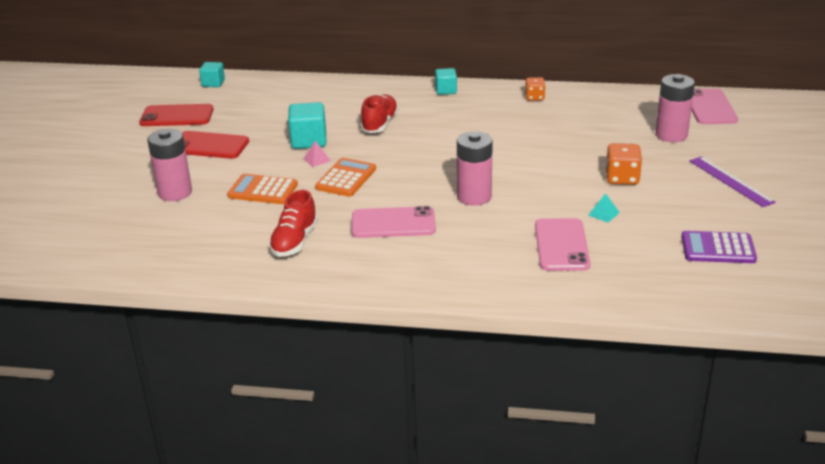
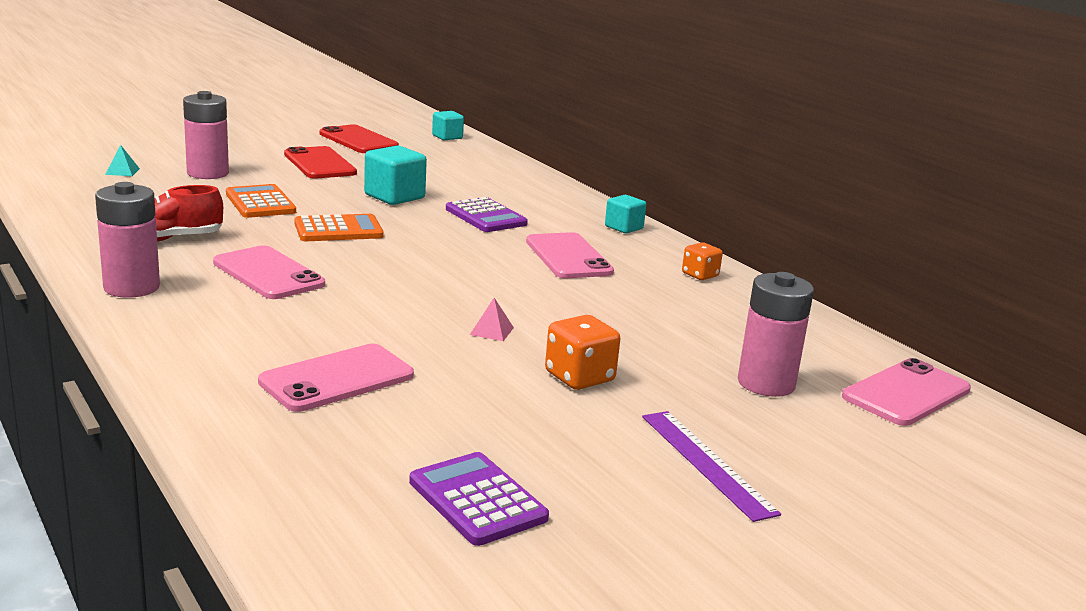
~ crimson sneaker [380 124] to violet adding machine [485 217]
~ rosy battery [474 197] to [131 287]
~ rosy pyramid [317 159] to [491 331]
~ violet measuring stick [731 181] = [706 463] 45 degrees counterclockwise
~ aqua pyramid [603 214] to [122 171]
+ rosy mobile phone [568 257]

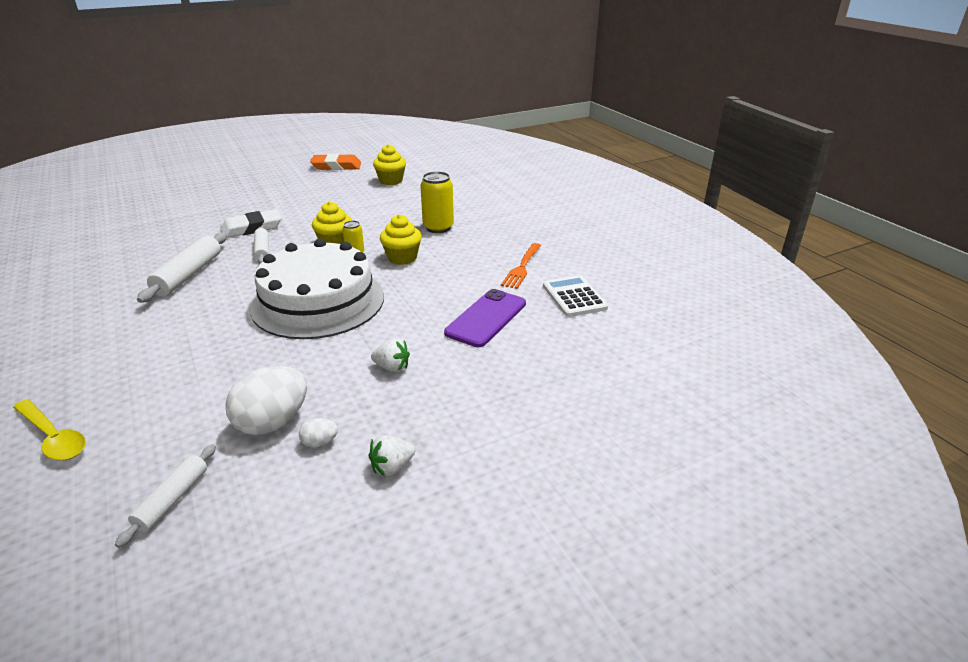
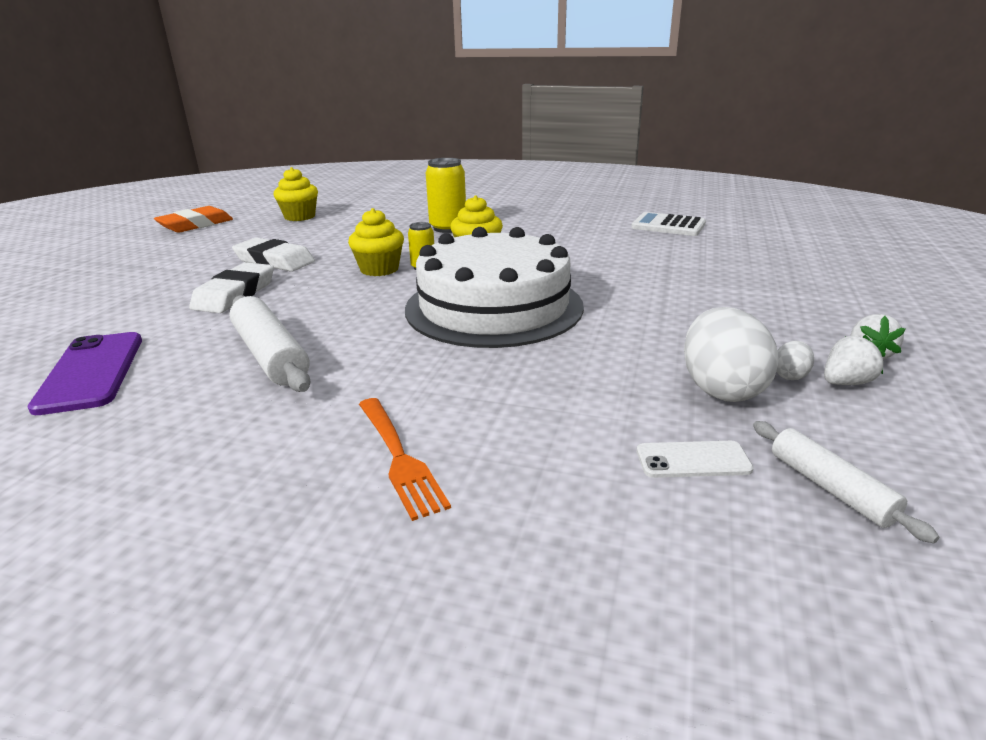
- white rolling pin [262 250]
~ orange-coloured table fork [522 267] to [398 457]
~ violet mobile phone [486 318] to [91 372]
~ white strawberry [392 367] to [846 383]
- bright yellow spoon [53 437]
+ white pencil eraser [274 261]
+ white mobile phone [693 460]

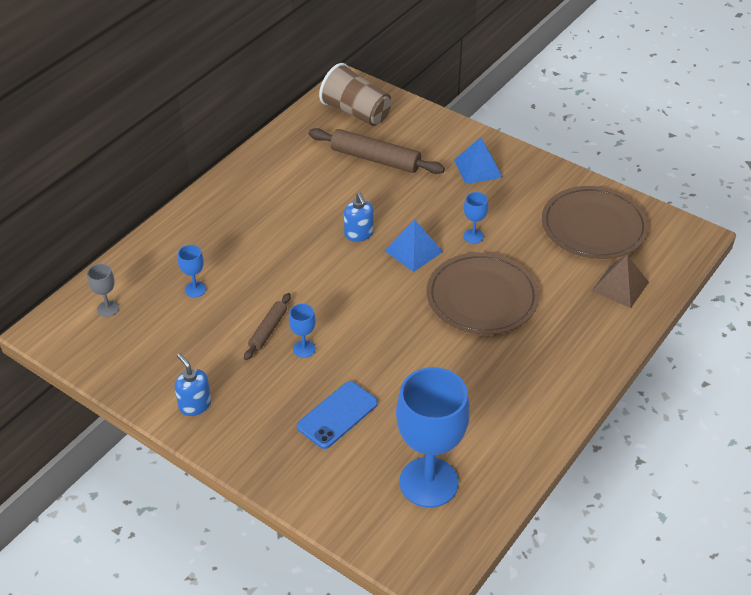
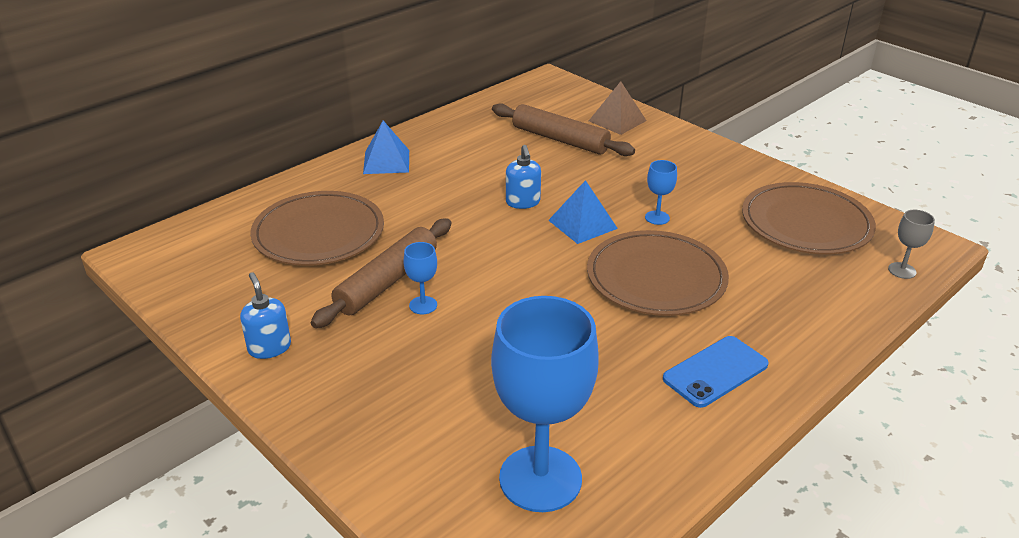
- dark brown beaker [356 112]
~ blue pyramid [478 168] to [386 161]
~ blue wine glass [195 289] to dark brown flat dish [319 233]
~ dark brown pyramid [620 286] to [617 120]
~ grey wine glass [108 308] to [902 270]
~ dark brown rolling pin [268 330] = [387 281] x1.78
~ blue mobile phone [337 415] to [715 372]

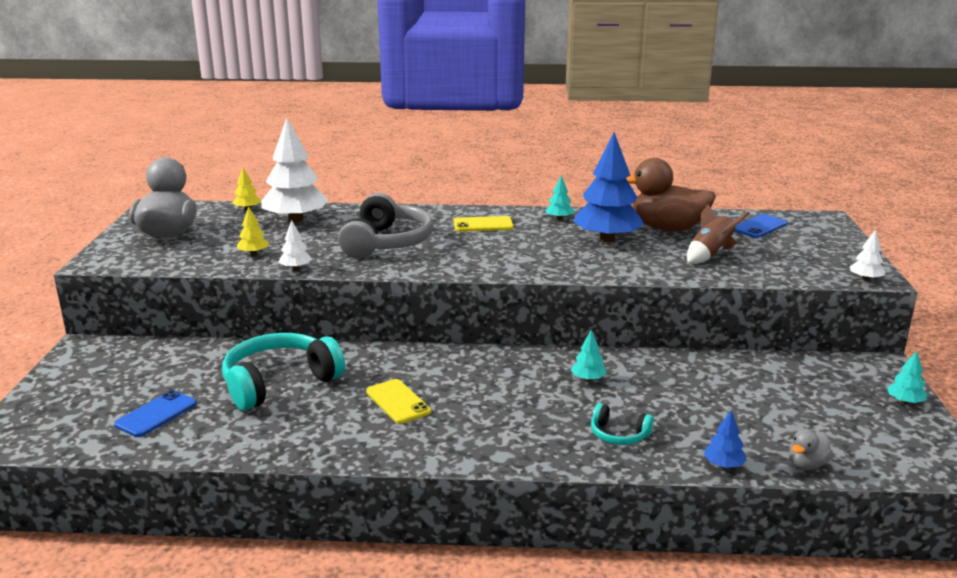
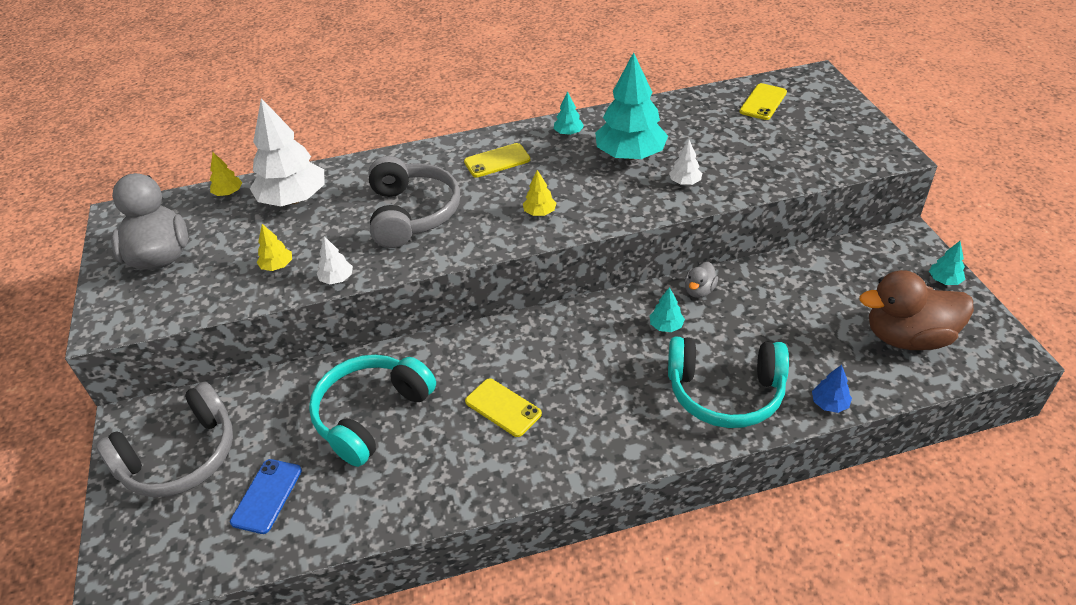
~ blue toy tree [607 239] to aqua toy tree [630 155]
~ dark brown toy duck [667 228] to [907 337]
- dark brown rocket [710 255]
~ blue mobile phone [759 226] to bright yellow mobile phone [763 102]
~ white toy tree [865 279] to [685 182]
~ aqua headphones [618 435] = [725 392] x2.07
~ grey toy duck [806 465] to [699 290]
+ bright yellow toy tree [539 212]
+ grey headphones [180 457]

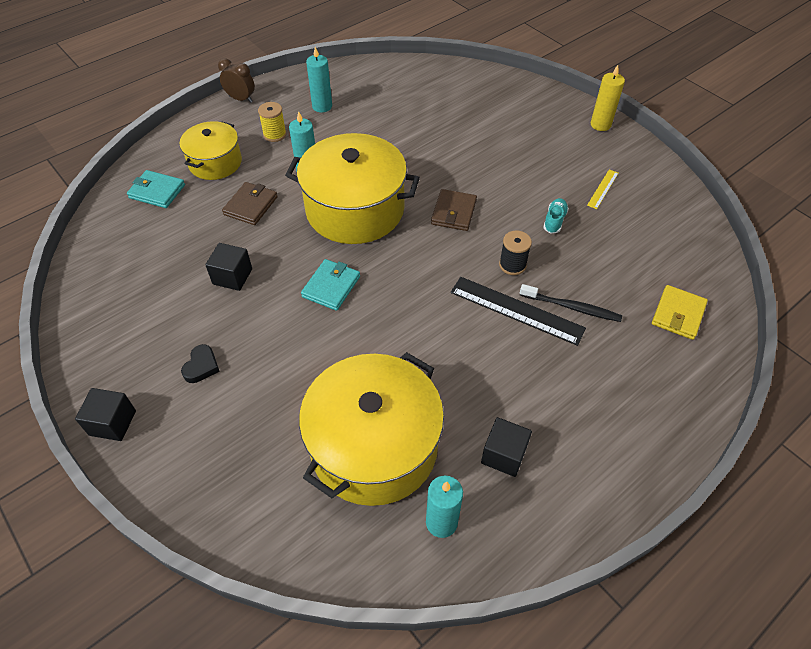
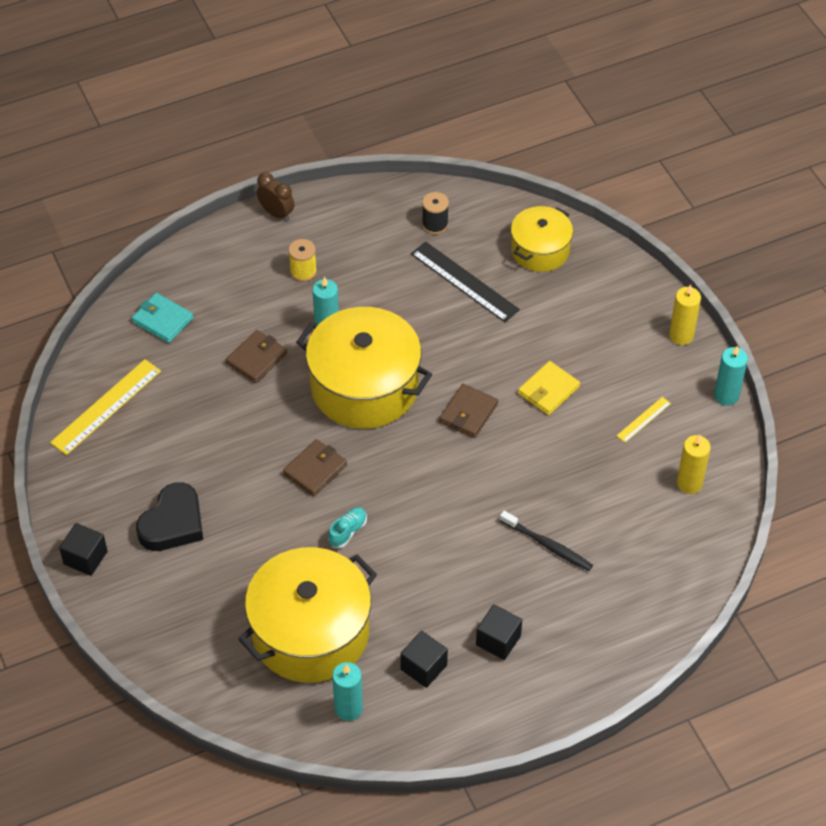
~ aqua pillar candle [322 106] to [726 396]
~ bright yellow stockpot [215 162] to [540 250]
~ aqua sneaker [554 221] to [348 531]
~ jet-black reel of thread [512 265] to [435 224]
~ jet-black solid cube [232 276] to [498 640]
~ aqua card wallet [331 287] to dark brown card wallet [315 469]
~ jet-black measuring stick [516 310] to [464 281]
~ bright yellow card wallet [678 314] to [548 390]
~ jet-black love heart [201 366] = [173 523] x1.93
+ bright yellow measuring stick [106 406]
+ bright yellow pillar candle [689 483]

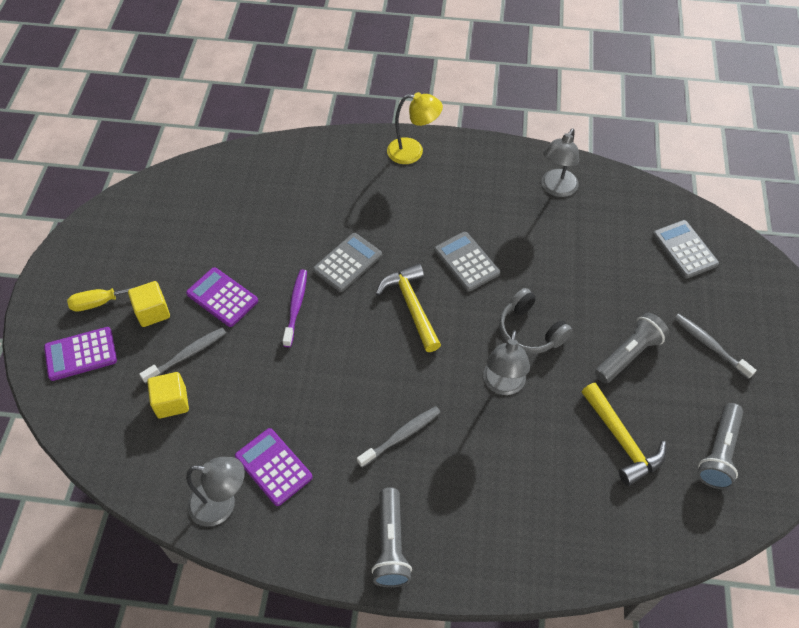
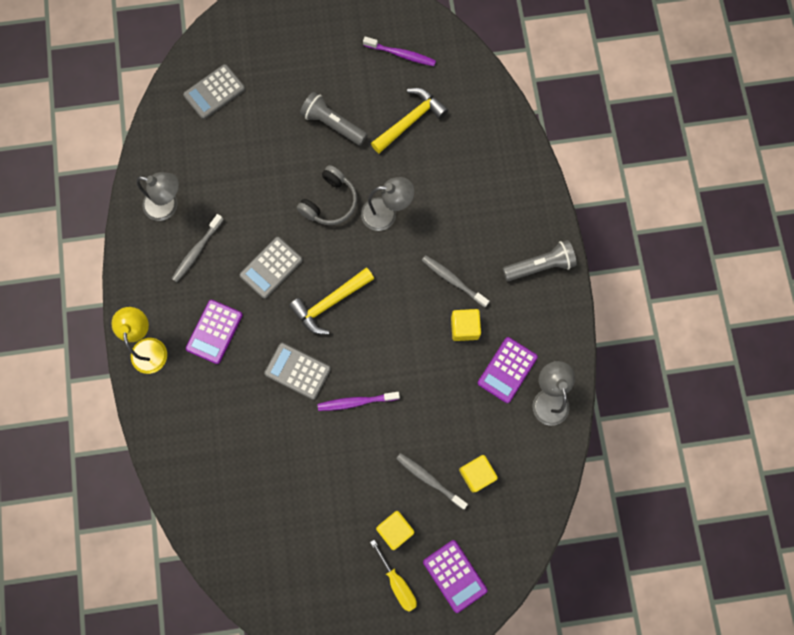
~ violet adding machine [222 297] to [214 332]
~ grey tooth brush [710 345] to [197 251]
~ grey flashlight [718 452] to violet tooth brush [401 54]
+ bright yellow solid cube [464 327]

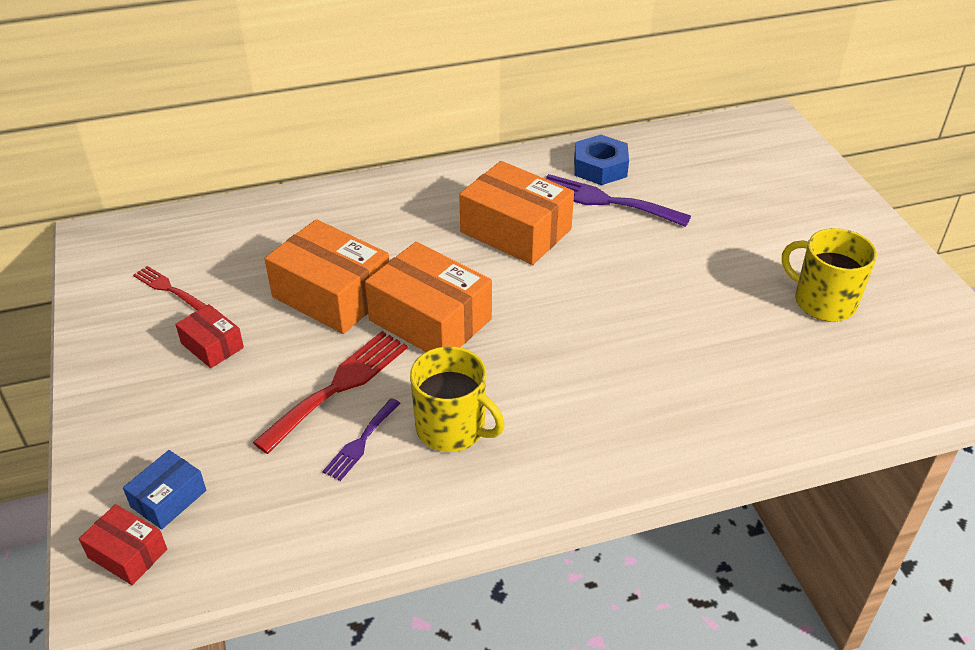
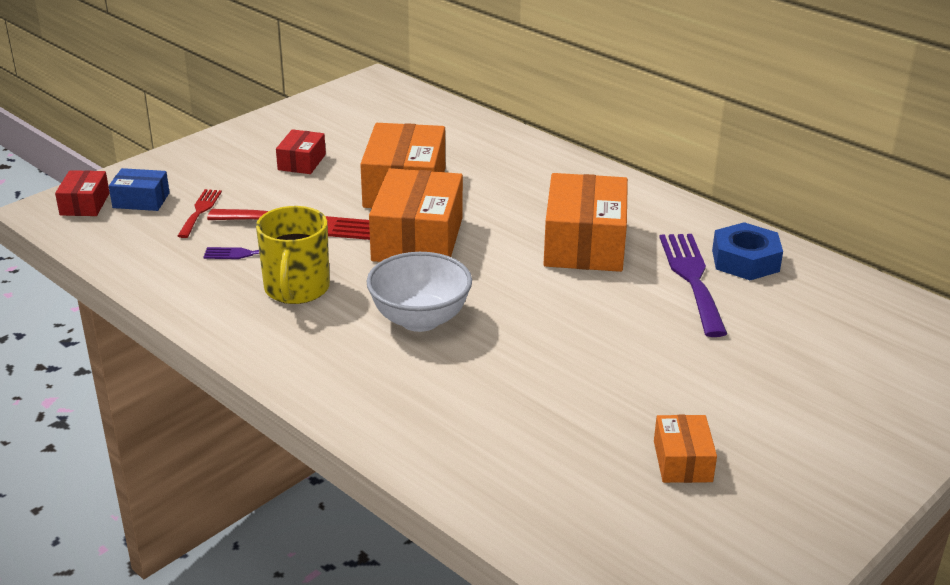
~ bright yellow coffee mug [823 302] to orange-coloured parcel [682 461]
~ crimson table fork [167 288] to [200 211]
+ white bowl [420 319]

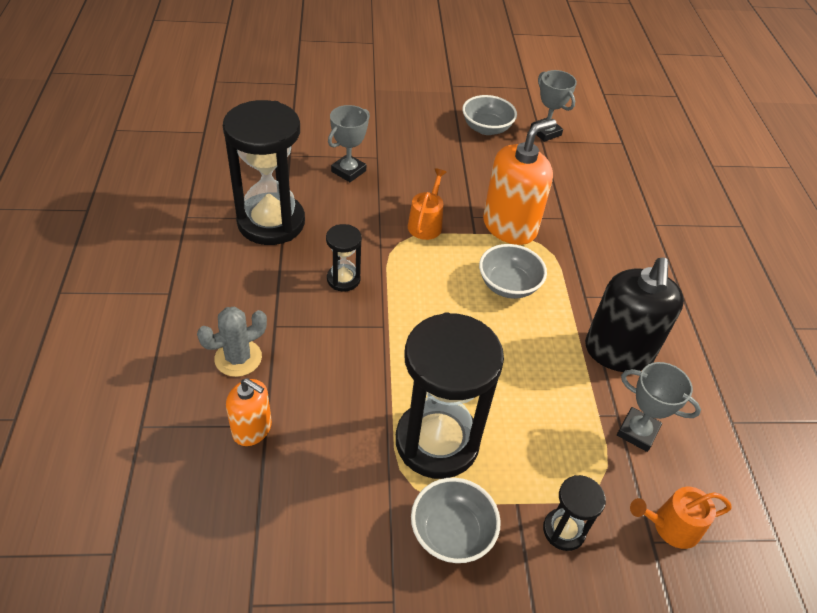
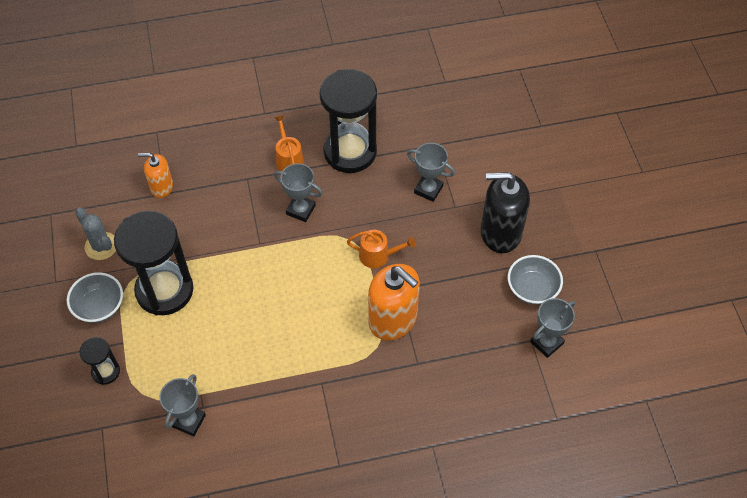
~ jet-black sand timer [343 279] to grey award cup [300 210]
- grey bowl [508 285]
~ jet-black soap pump [618 351] to [500 232]
~ grey cactus [238 358] to [101 246]
~ orange-coloured soap pump [252 429] = [161 187] 75 degrees clockwise
~ orange-coloured watering pot [671 526] to [289 159]

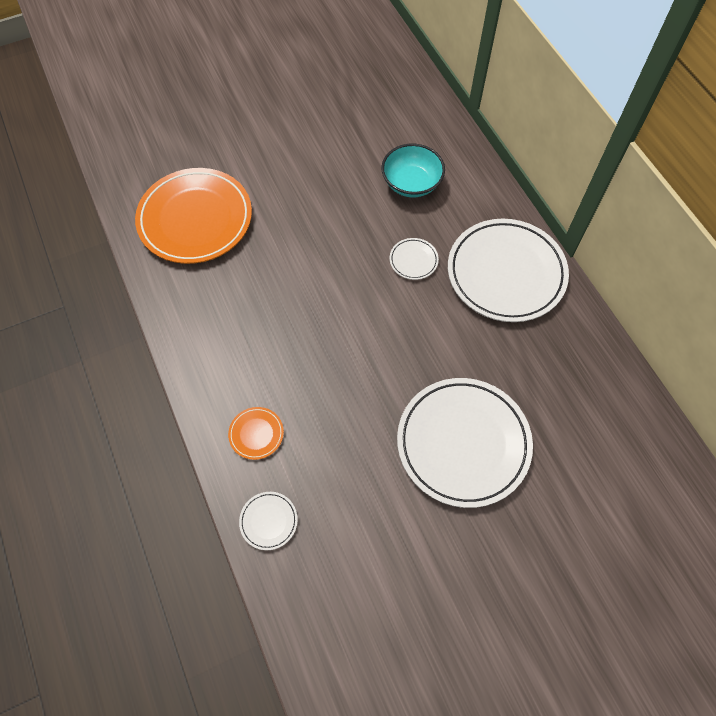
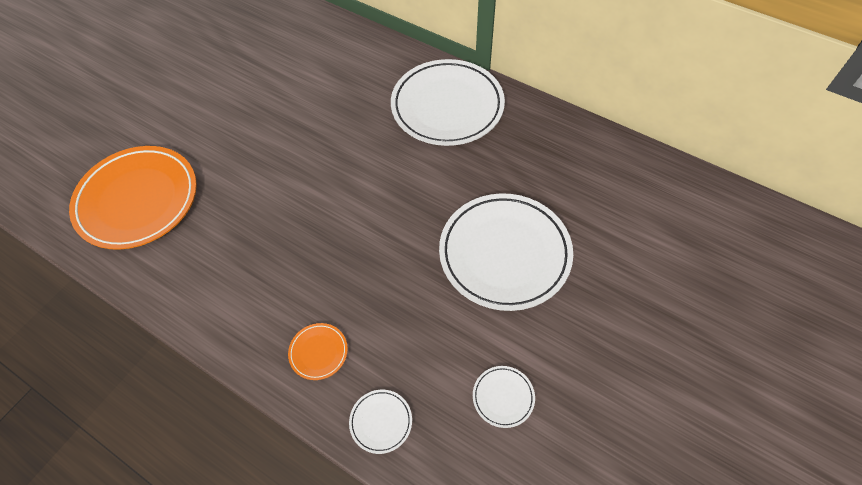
- aqua bowl [411 183]
~ white flat dish [413 260] to [503 397]

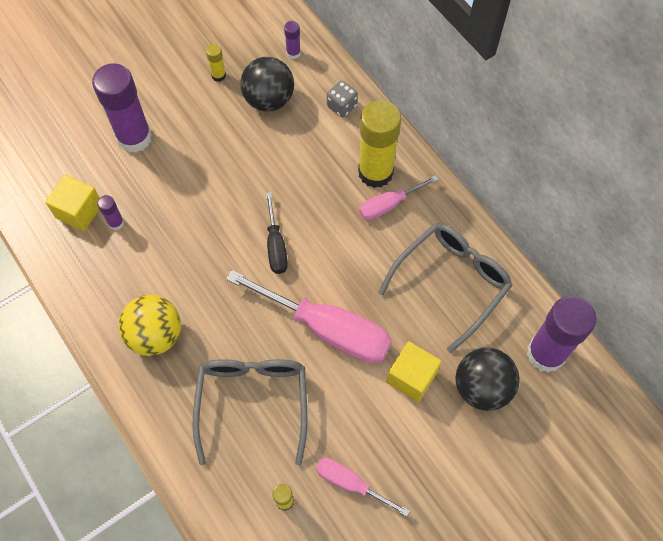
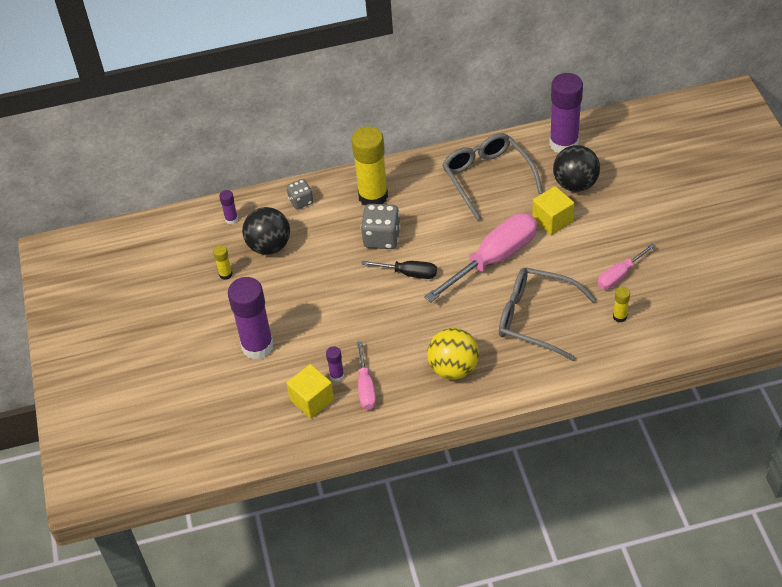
~ rosy hand screwdriver [389 204] to [366 387]
+ grey game die [381 238]

